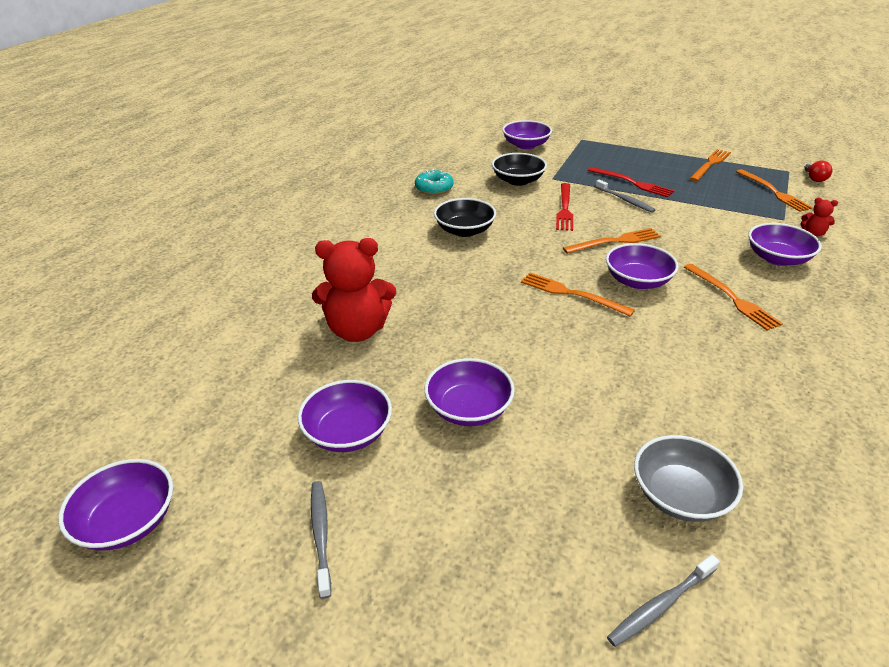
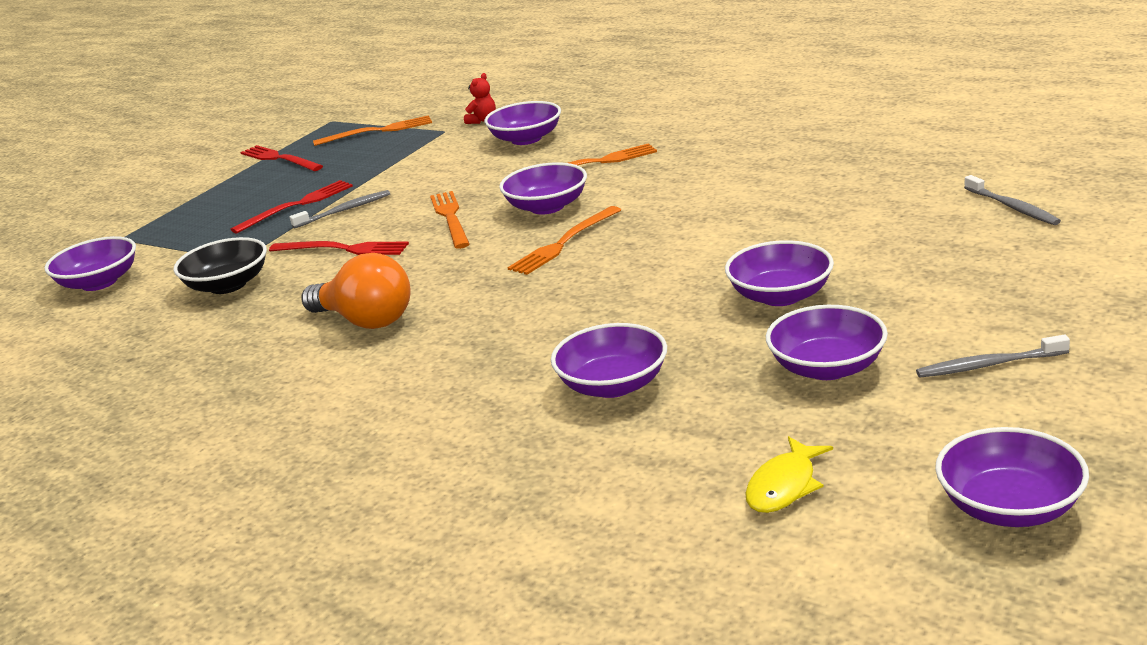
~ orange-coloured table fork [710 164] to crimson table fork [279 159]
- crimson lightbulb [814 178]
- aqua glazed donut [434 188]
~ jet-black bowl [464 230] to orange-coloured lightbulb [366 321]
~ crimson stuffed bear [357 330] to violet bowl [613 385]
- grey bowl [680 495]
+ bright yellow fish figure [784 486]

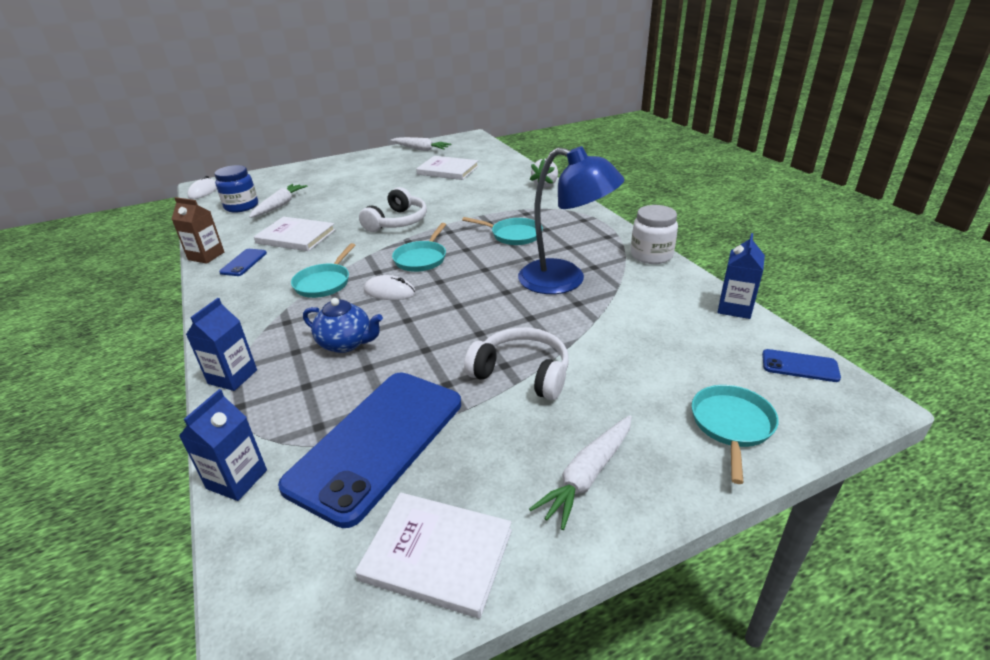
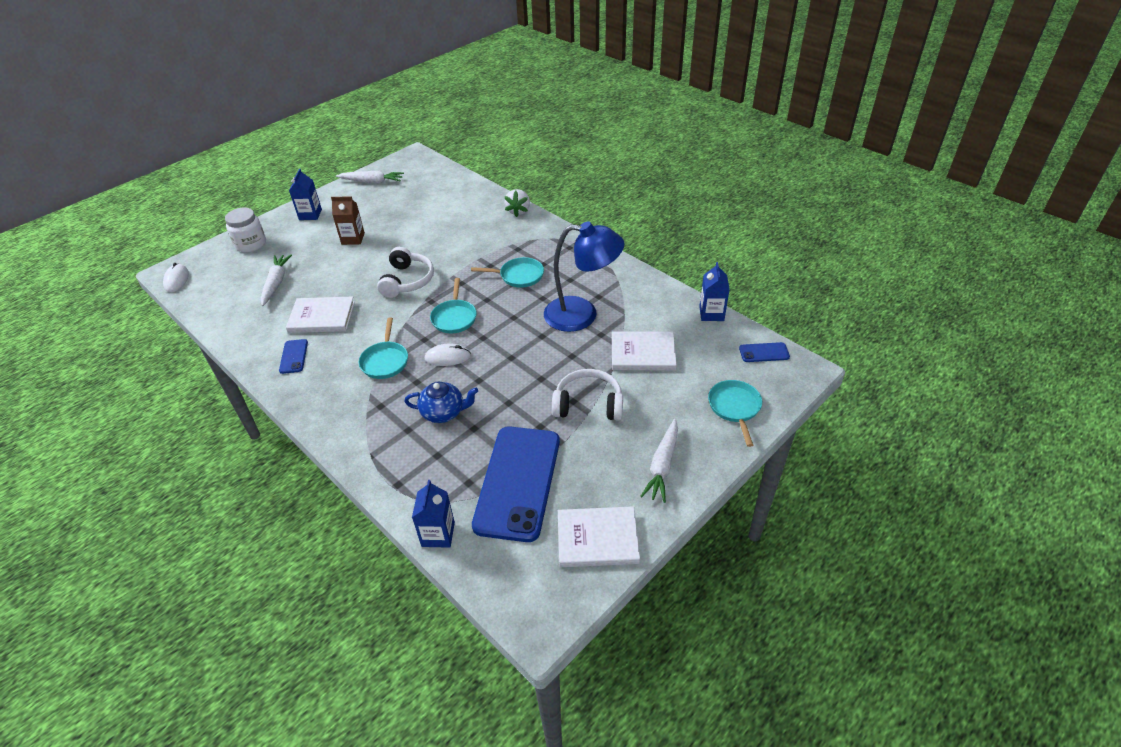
~ white hardcover [448 170] to [643 353]
- blue jar [241 206]
~ dark brown carton [206 256] to [353 238]
~ white jar [651 255] to [251 244]
~ blue carton [232 377] to [310 214]

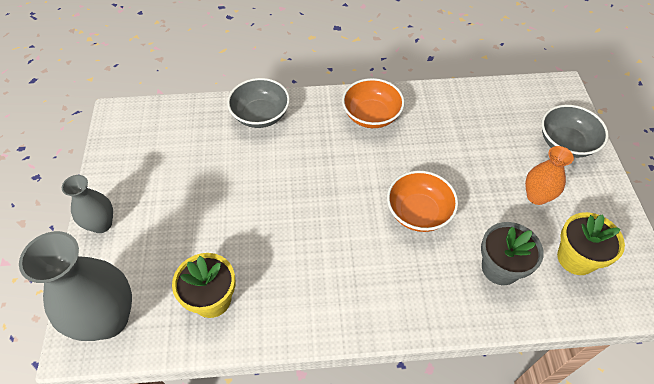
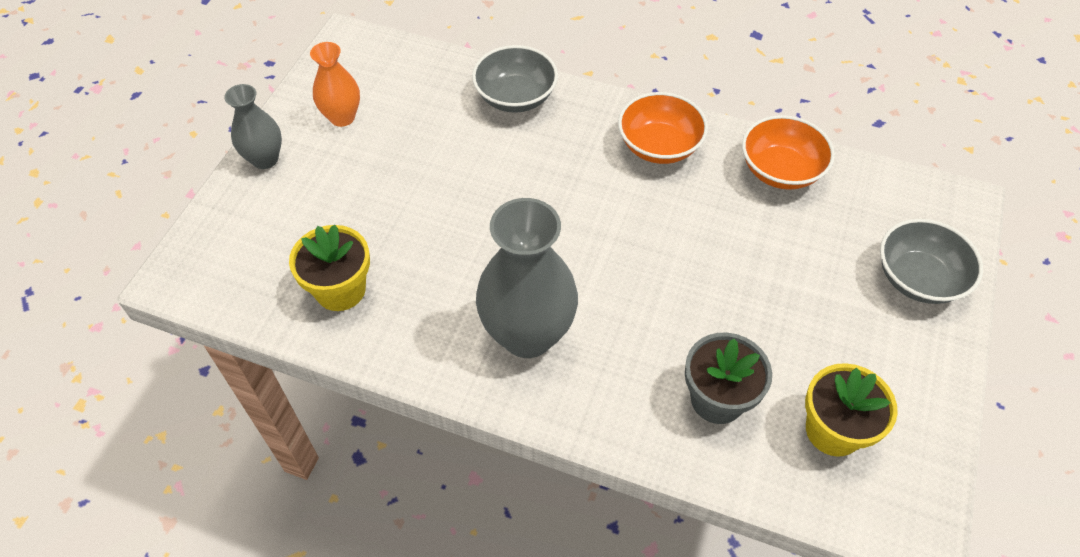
~ orange-coloured flower vase [536 196] to [342 117]
~ orange-coloured bowl [418 212] to [780 170]
~ grey flower vase [108 319] to [527 335]

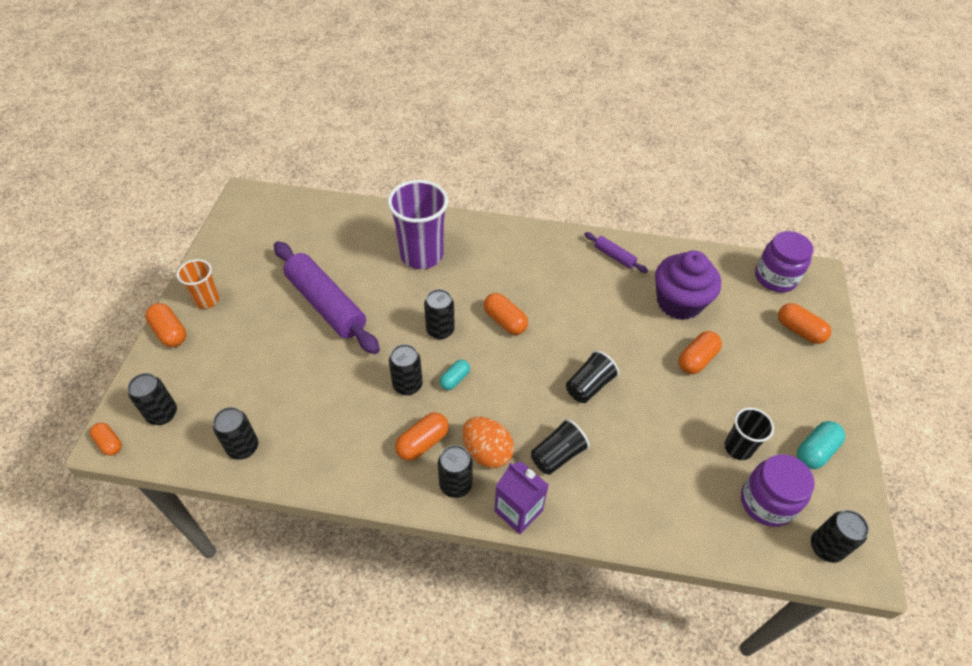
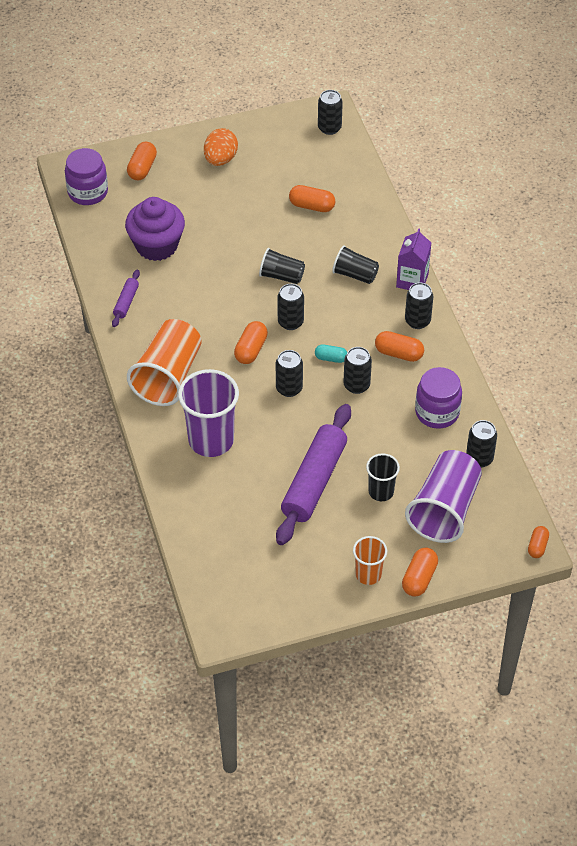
~ orange-coloured pill [696 359] to [312 206]
~ jet-black tin [162 414] to [290 322]
~ jet-black beaker [738 448] to [381 492]
~ orange-coloured egg shape [487 452] to [220 159]
- aqua pill [815 451]
~ violet jar [766 502] to [437 412]
+ orange-coloured beaker [168 376]
+ violet beaker [444 509]

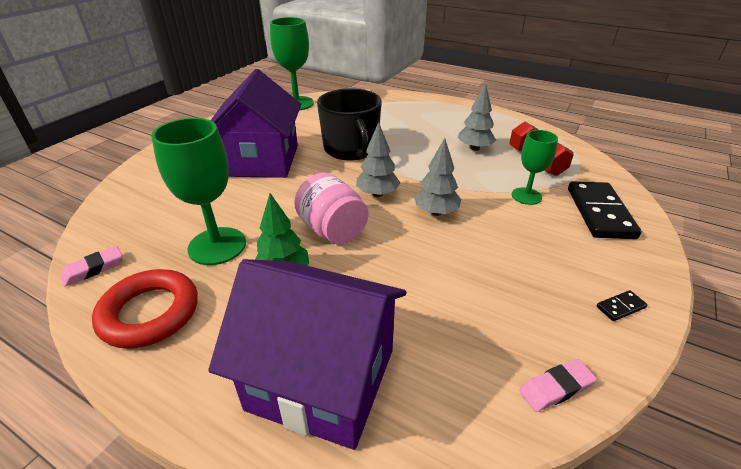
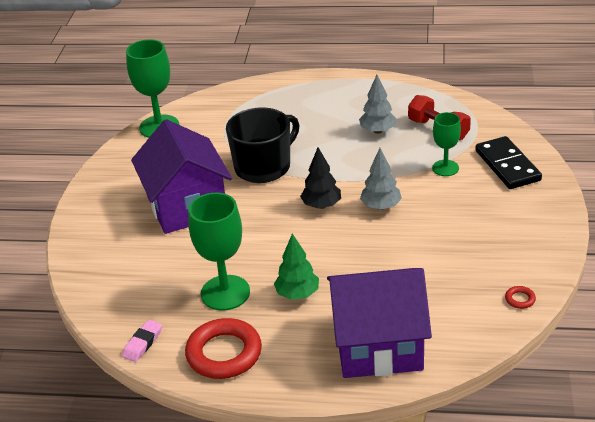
~ jet-black coffee mug [351 149] = [263 167] 90 degrees counterclockwise
~ grey toy tree [377 194] to jet-black toy tree [321 205]
- rosy jar [333 230]
- jet-black domino [620 307]
~ rosy pencil eraser [556 388] to crimson hoop [520 299]

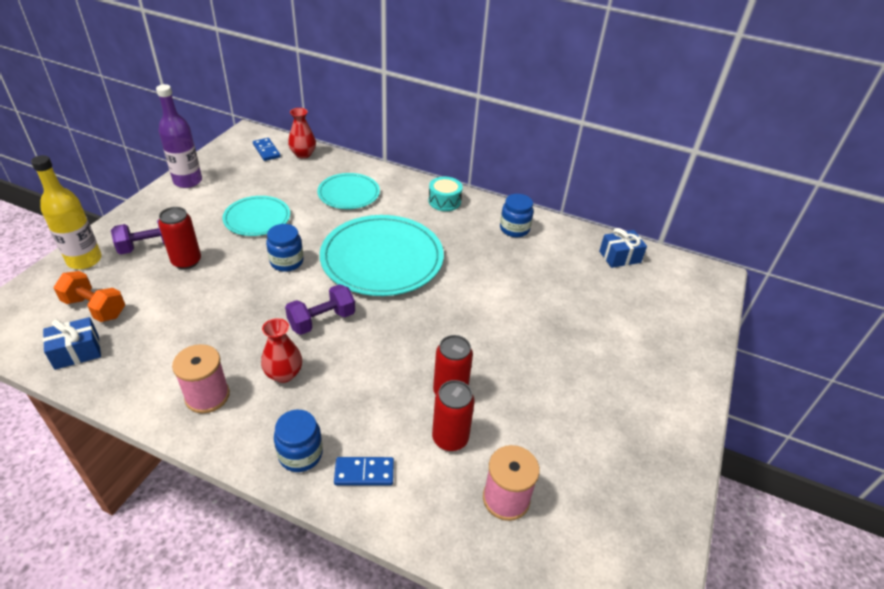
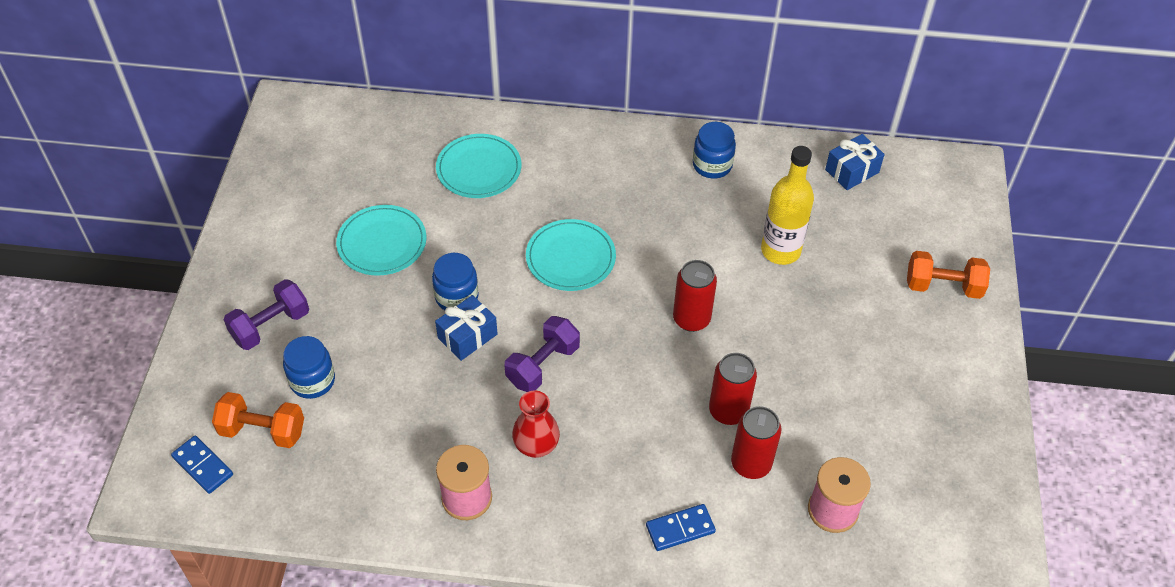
- violet bottle [188 181]
- crimson flower vase [303 154]
~ blue domino [266 151] to [202 466]
~ bright yellow bottle [84 260] to [780 250]
- aqua toy drum [444 201]
~ crimson tin [186 261] to [691 319]
~ aqua flat dish [382 258] = [570 257] x0.57
~ blue present [77 352] to [467 336]
~ blue jar [300 454] to [312 381]
+ orange-coloured hand weight [943 286]

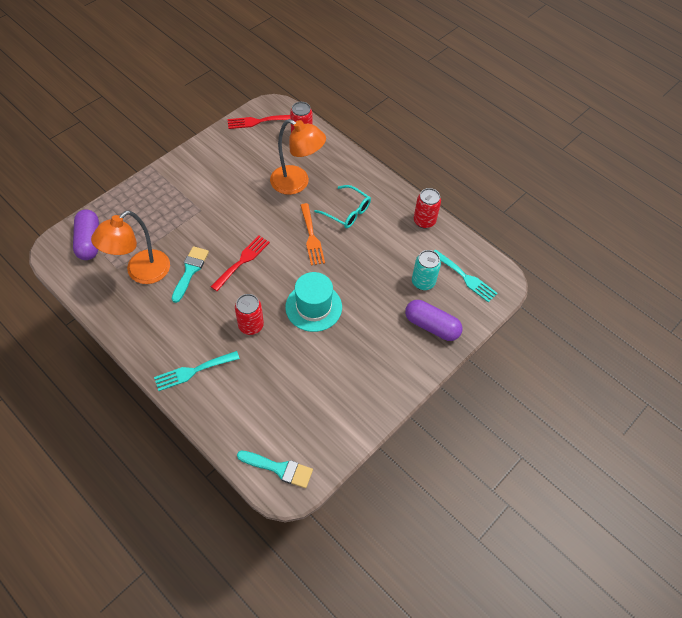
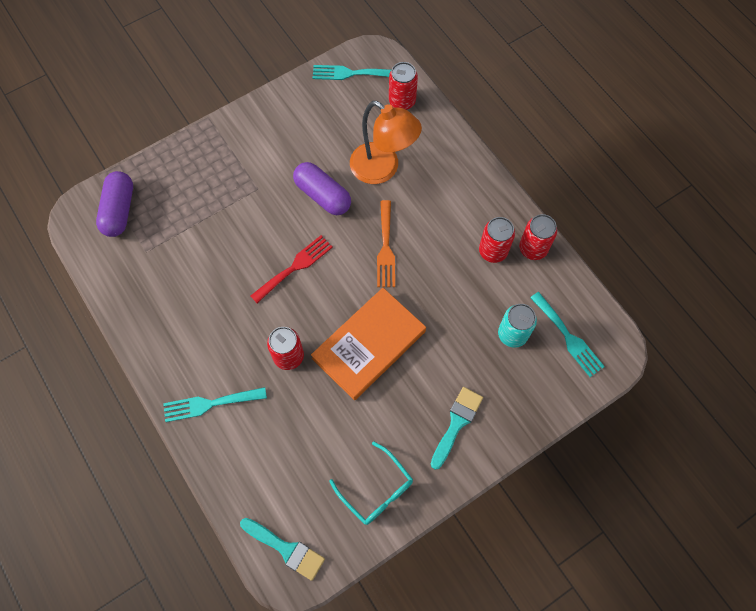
~ crimson table fork [257 121] to aqua table fork [351 73]
~ aqua eyeglasses [347 212] to [376 489]
- orange-coloured reading lamp [141 273]
~ aqua paint brush [190 271] to [456 423]
~ aqua top hat [313 307] to orange-coloured hardcover [369 345]
~ violet pill [431 326] to [322 195]
+ crimson tin [493 251]

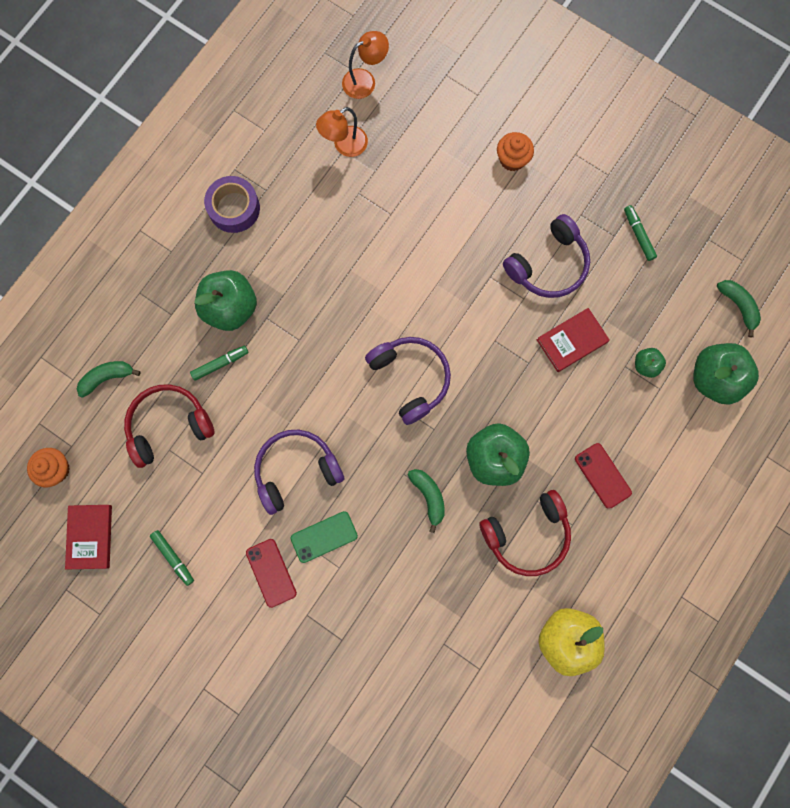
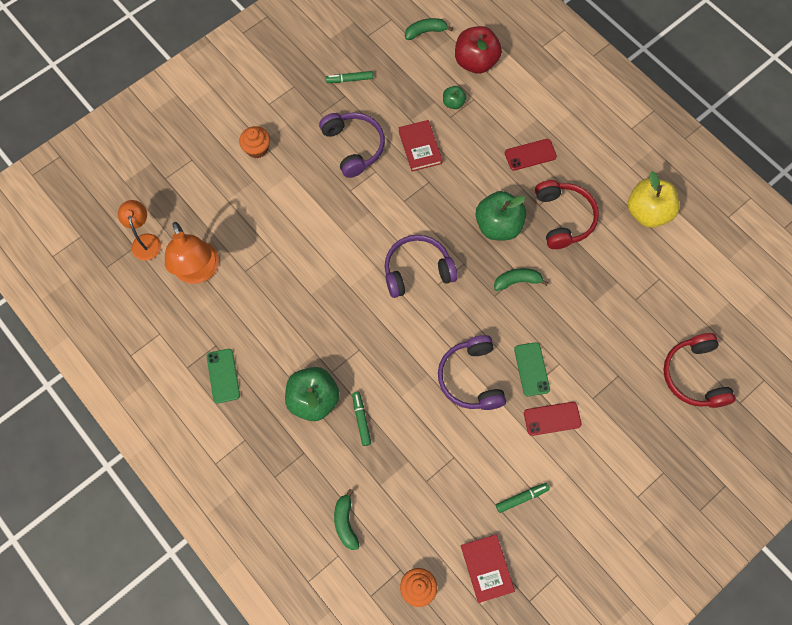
~ orange-coloured reading lamp [344 146] = [198 272] x1.58
~ violet tape [234 208] to green mobile phone [223 376]
~ green apple [714 378] to crimson apple [476 62]
~ crimson headphones [168 425] to [694 376]
~ crimson hardcover [90 536] = [487 568] 60 degrees clockwise

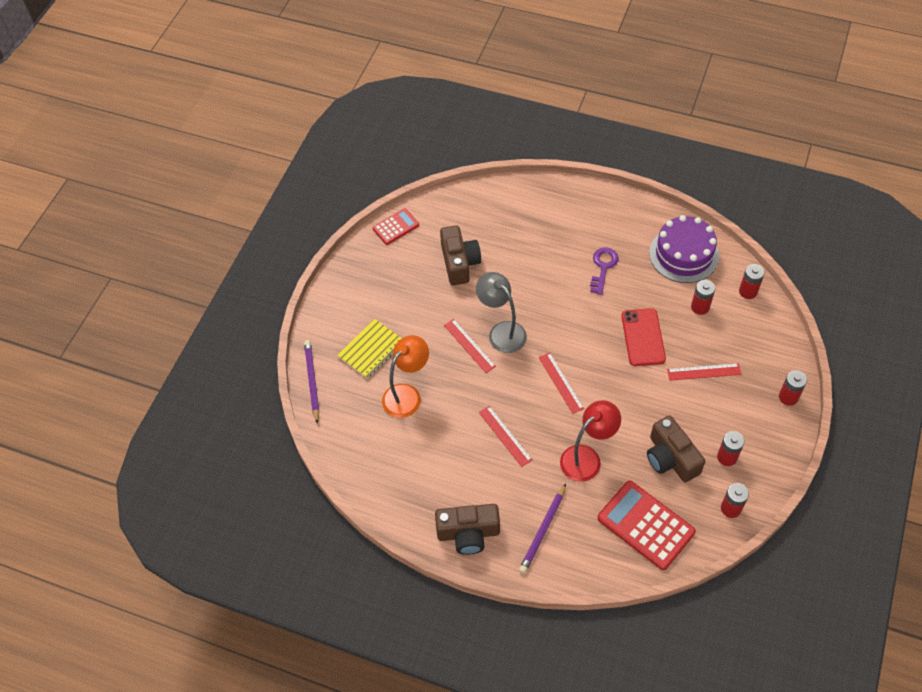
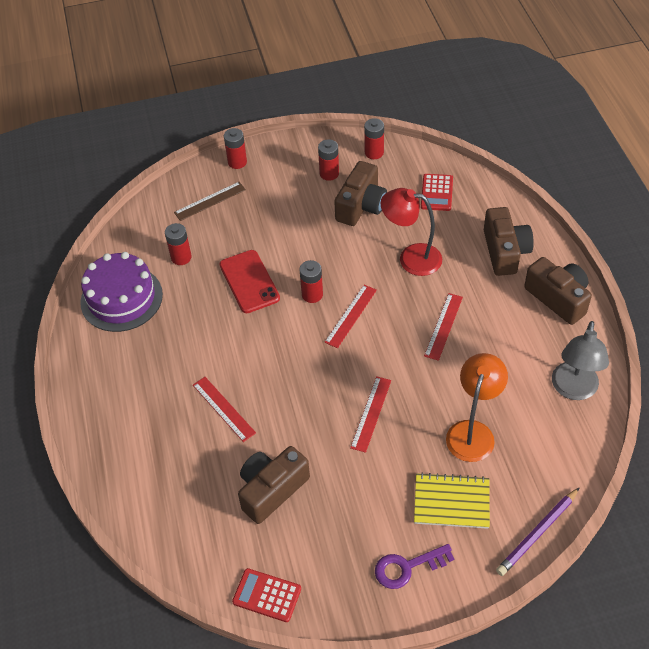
~ violet key [603 267] to [407 567]
~ crimson battery [748 291] to [312 294]
~ grey reading lamp [502 331] to [573 390]
~ crimson mobile phone [643 337] = [249 281] 75 degrees counterclockwise
~ orange-coloured reading lamp [407 395] = [473 432] 105 degrees clockwise
~ crimson measuring stick [704 372] to [224 408]
~ crimson adding machine [645 525] = [437 193] x0.57
~ violet wooden pencil [543 530] to dark brown camera [505 251]
+ dark brown measuring stick [210 201]

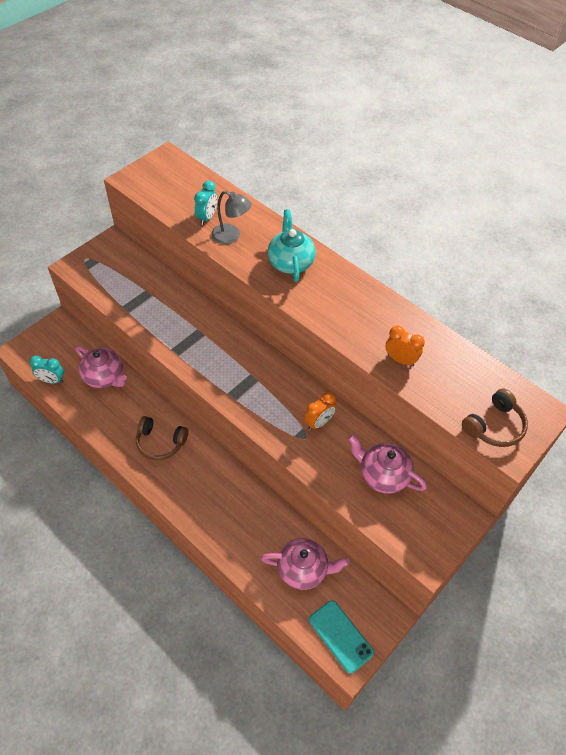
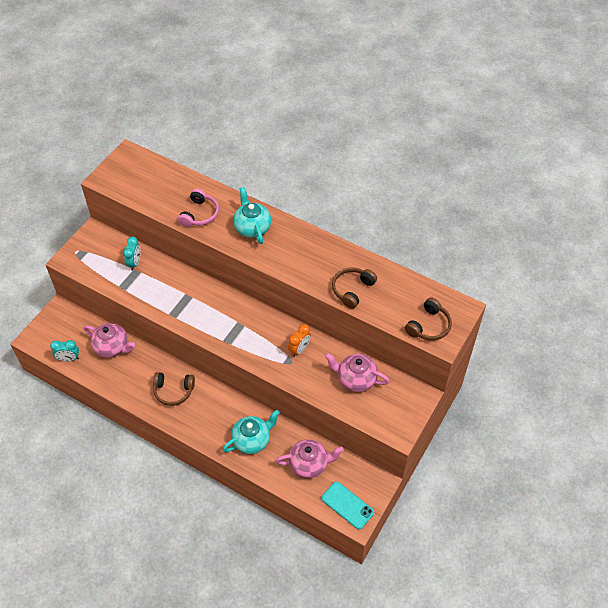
~ aqua clock [207 217] to [134 263]
~ grey reading lamp [231 236] to rosy headphones [200 214]
~ orange-coloured clock [400 360] to dark brown headphones [352 290]
+ aqua tea pot [252 440]

